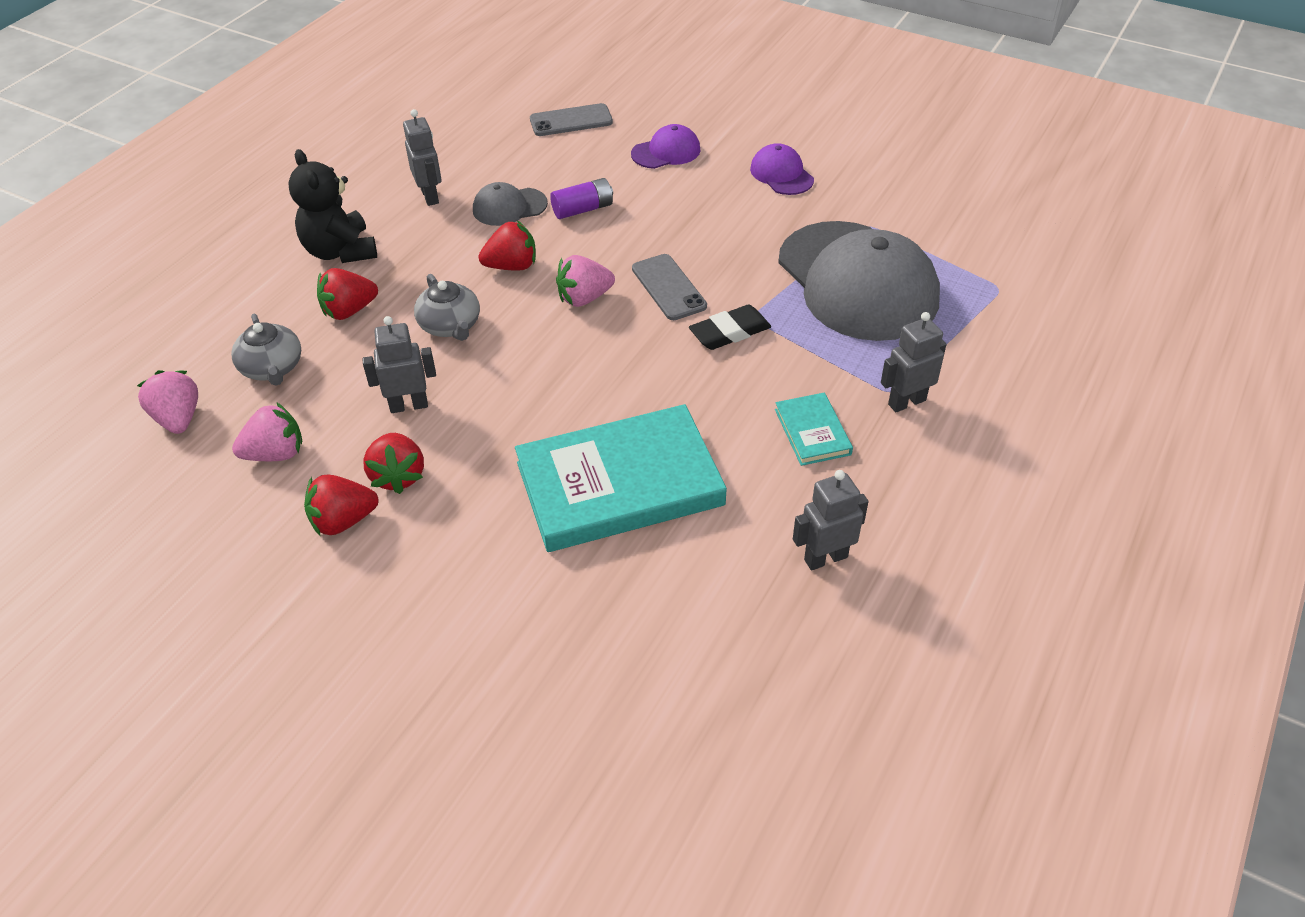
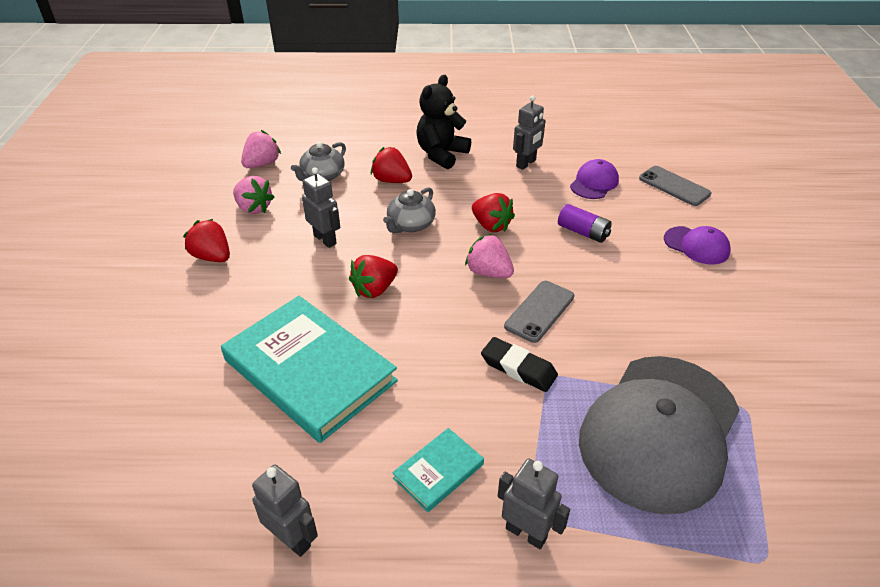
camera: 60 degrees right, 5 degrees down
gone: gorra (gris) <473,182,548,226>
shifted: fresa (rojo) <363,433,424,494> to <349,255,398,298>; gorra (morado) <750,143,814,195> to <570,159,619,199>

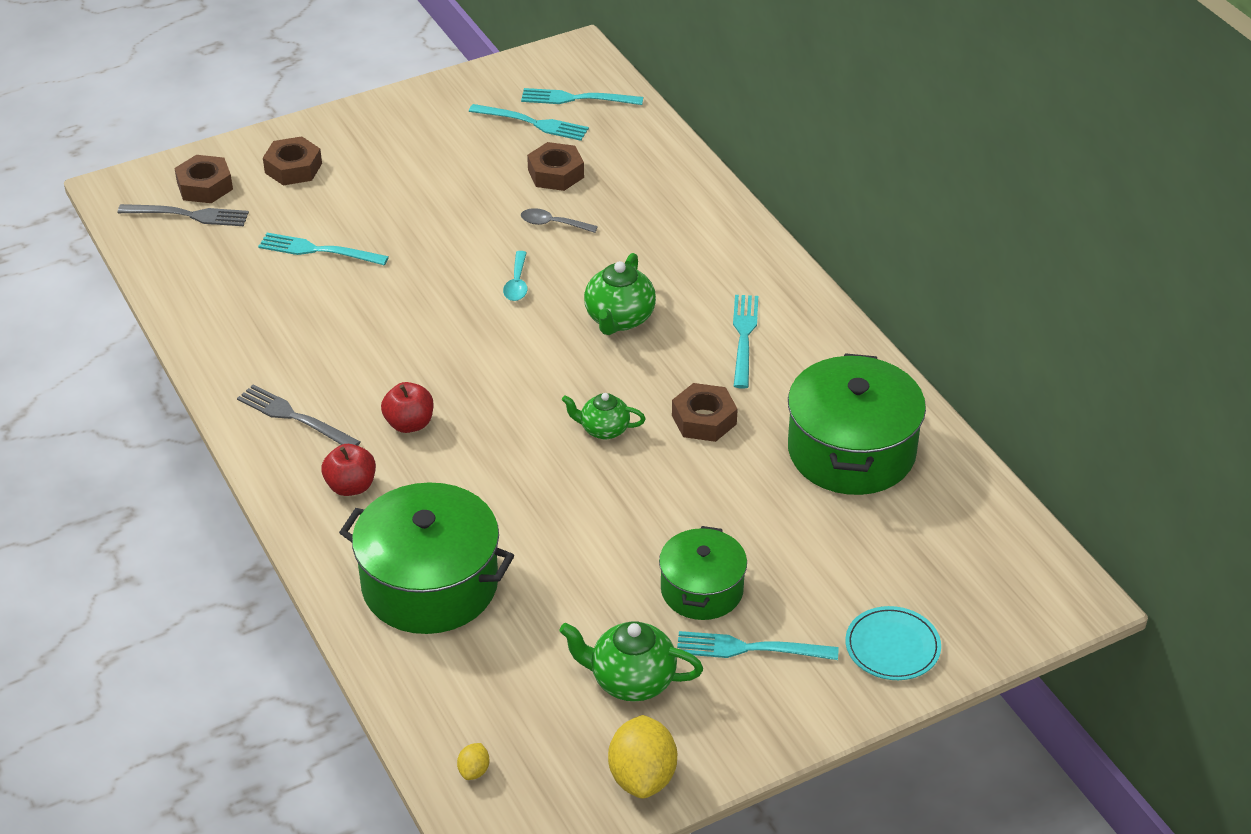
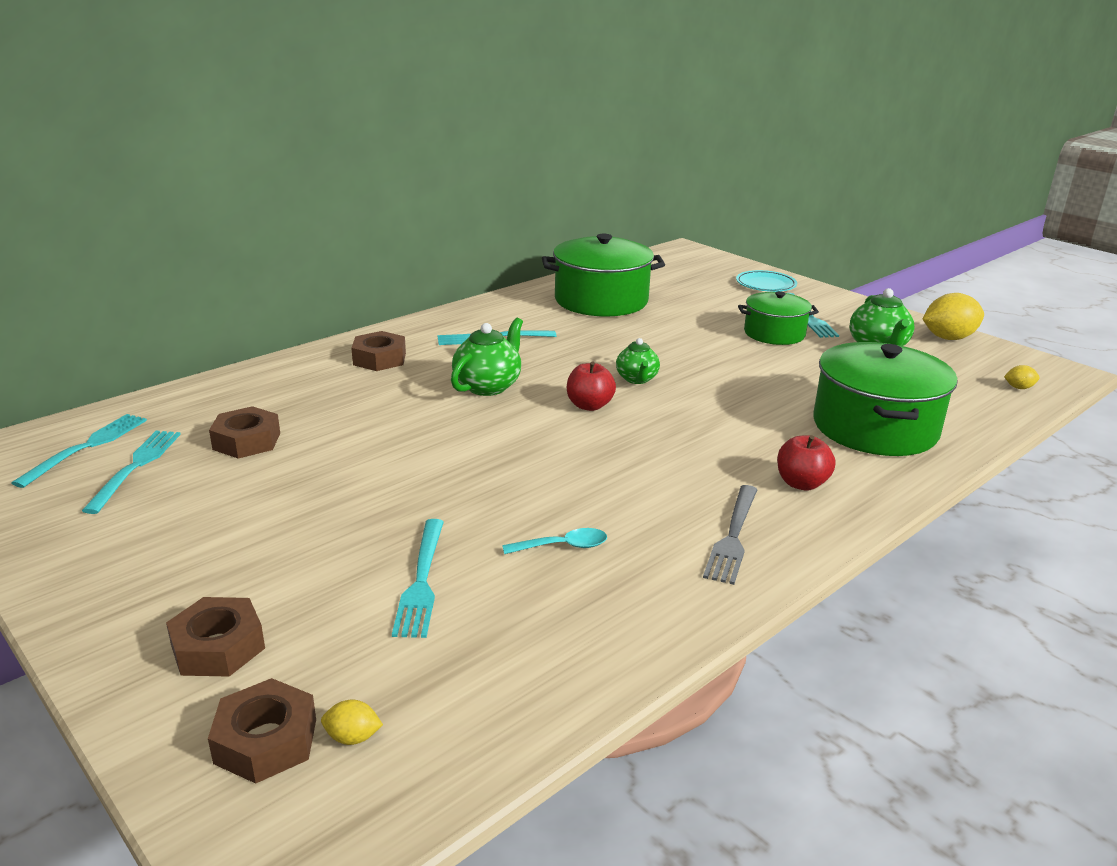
camera: 105 degrees left, 15 degrees down
gone: cuchara (gris) <521,208,598,233>
shifted: manzana (rojo) <381,382,433,433> to <567,362,616,411>; cuchara (turquesa) <503,251,528,301> to <502,528,607,554>; tuerca (marrón) <672,383,738,442> to <351,331,406,371>
swapped: tenedor (gris) <118,204,249,226> to limón (amarillo) <321,700,383,745>
rotated: tenedor (turquesa) <521,88,643,105> = <12,414,147,488> 150 degrees counterclockwise; tetera (verde) <584,253,656,335> = <451,318,523,396> 60 degrees counterclockwise

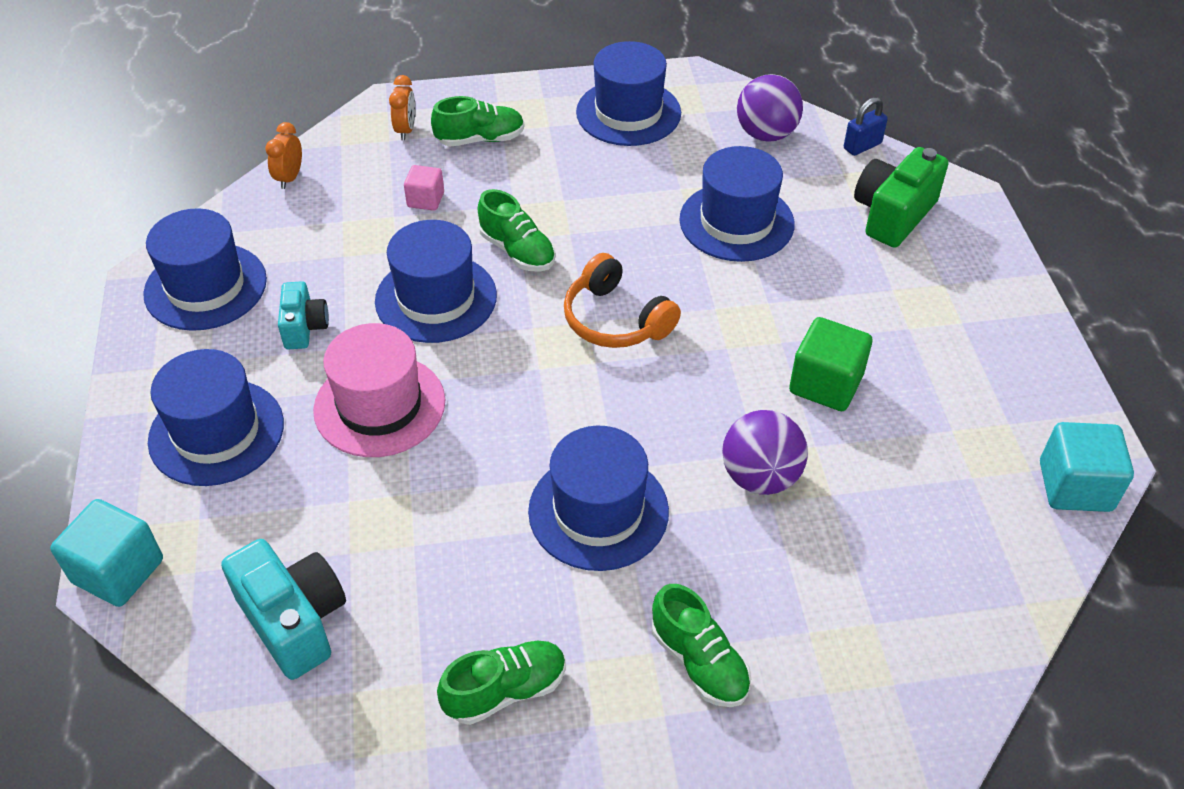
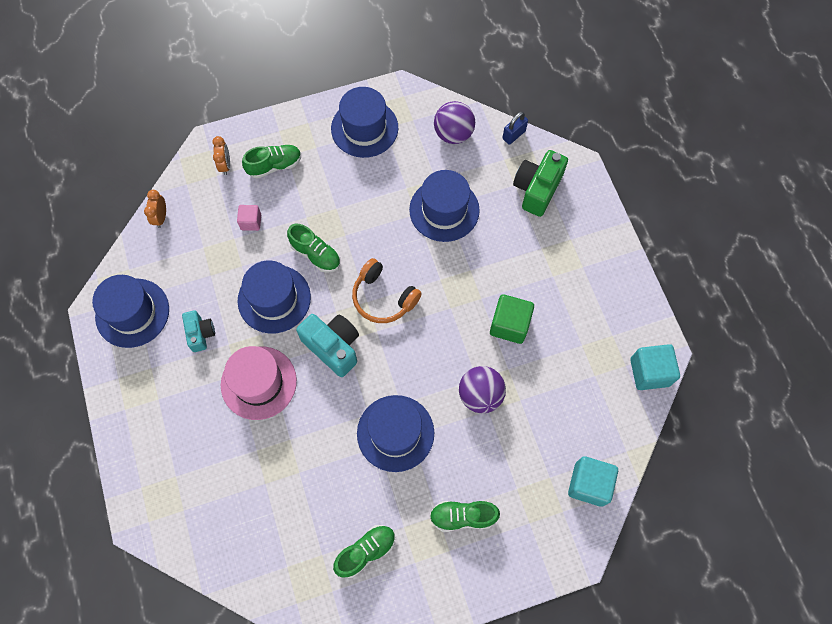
camera: 10 degrees left, 20 degrees up
gone: sombrero (azul) <148,349,284,486>
shifted: cubo (turquesa) <50,499,163,607> to <568,456,618,507>; cámara (turquesa) <221,539,346,680> to <296,314,359,377>
rotated: zapato (verde) <652,584,751,707> = <430,501,500,532> 135 degrees clockwise

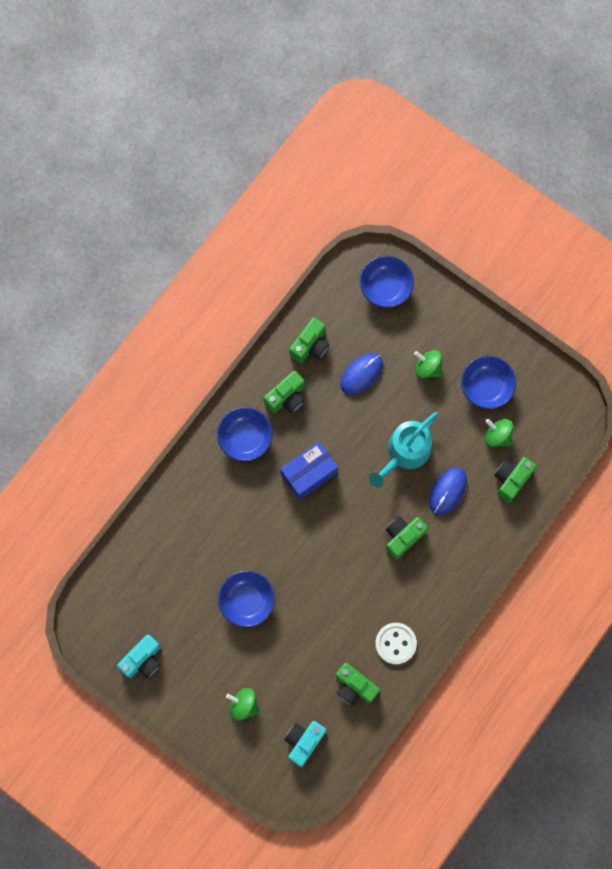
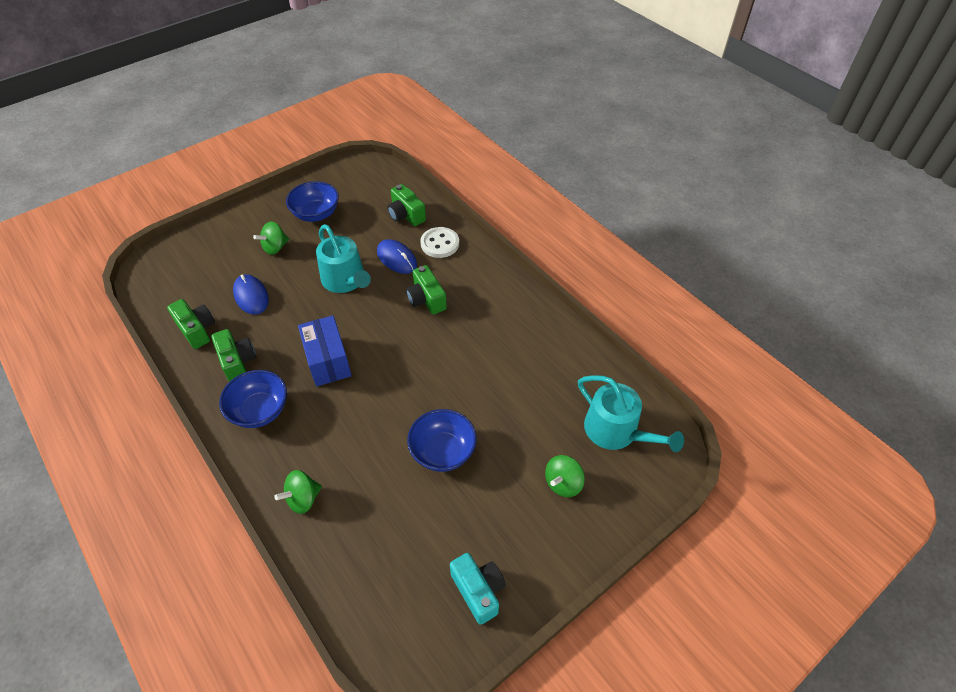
camera: 75 degrees left, 25 degrees down
gone: cámara (verde) <335,663,380,706>; cuenco (azul) <360,256,414,308>
shifted: botón (blanco) <375,623,417,664> to <420,227,459,258>; peonza (verde) <485,419,513,447> to <274,470,322,514>
swapped: cámara (turquesa) <284,721,327,767> to regadera (turquesa) <578,375,684,452>

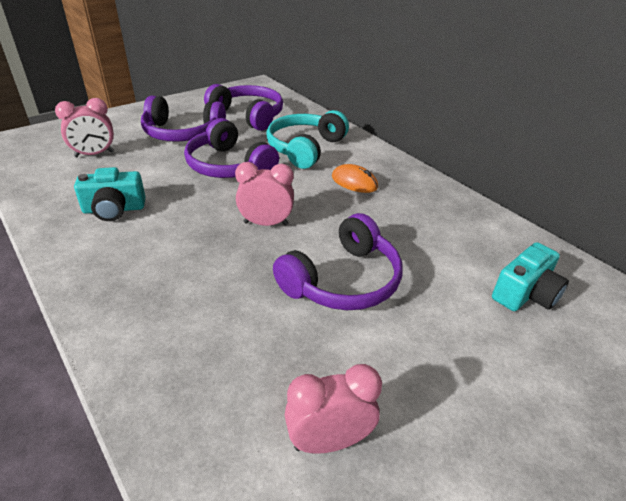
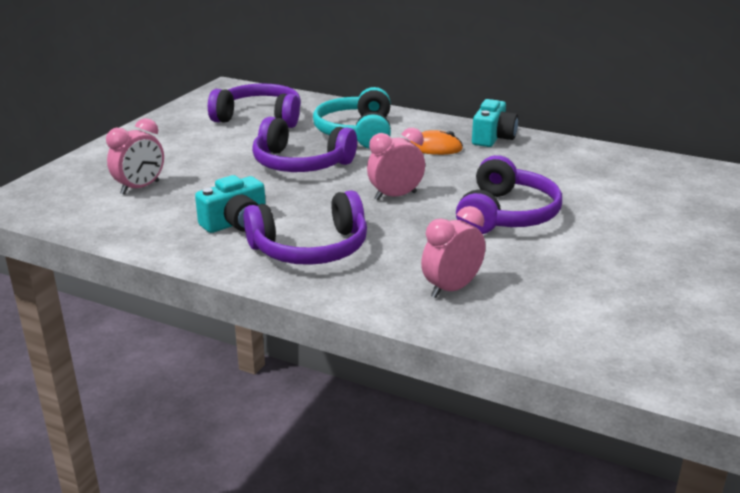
camera: 25 degrees left, 10 degrees down
shifted: auriculares (morado) <141,96,226,142> to <244,190,367,265>; despertador (rosa) <285,364,382,454> to <421,206,485,298>; cámara (turquesa) <492,242,569,311> to <472,99,518,147>

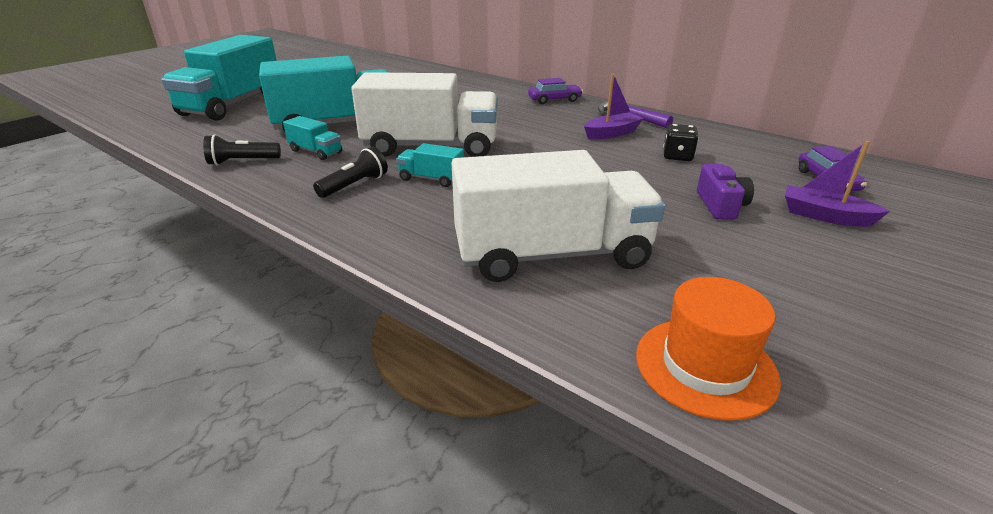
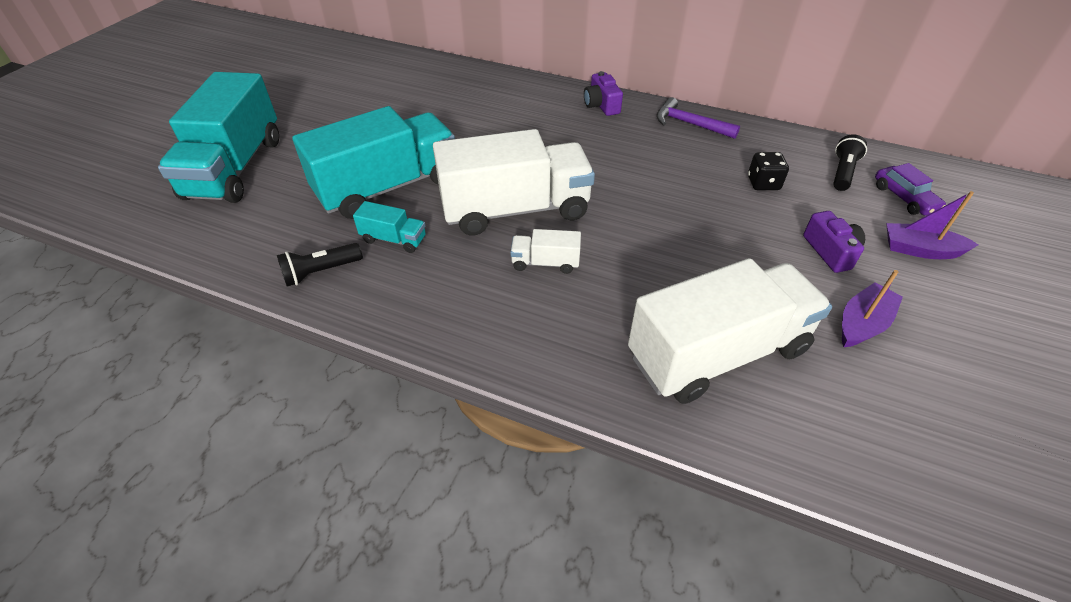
camera: 15 degrees left, 15 degrees up
gone: sombrero (naranja) <636,277,781,421>
shifted: lámpara de mano (negro) <313,147,388,198> to <833,134,867,191>; barco (morado) <584,74,644,140> to <842,270,903,347>
swapped: coche (morado) <528,78,583,104> to cámara (morado) <584,71,623,116>
repainted: camión (turquesa) <396,143,464,187> to camión (blanco) <510,229,581,274>

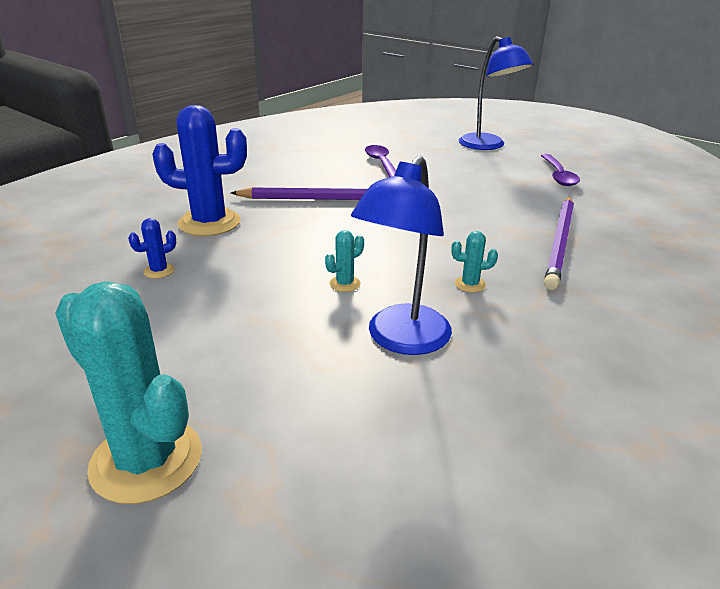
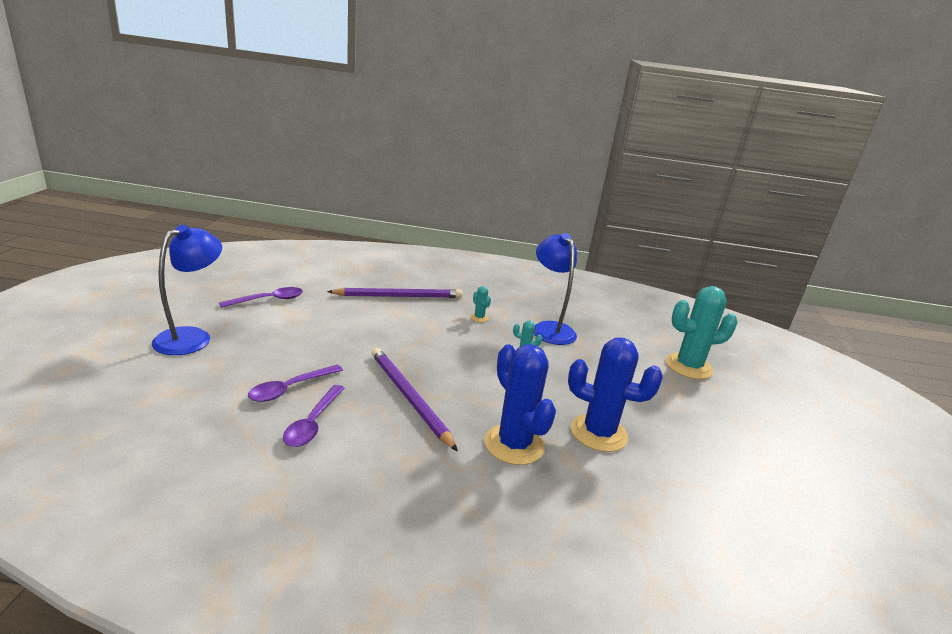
camera: 125 degrees left, 5 degrees down
new: cuchara (morado) <283,385,345,447>
rotated: cactus (turquesa) <55,281,202,504> = <666,286,738,379> 75 degrees clockwise; lámpara (azul) <351,155,452,355> = <534,233,577,345> 105 degrees counterclockwise
scaled: cactus (azul) <128,218,176,279> = <568,337,663,452> x2.34

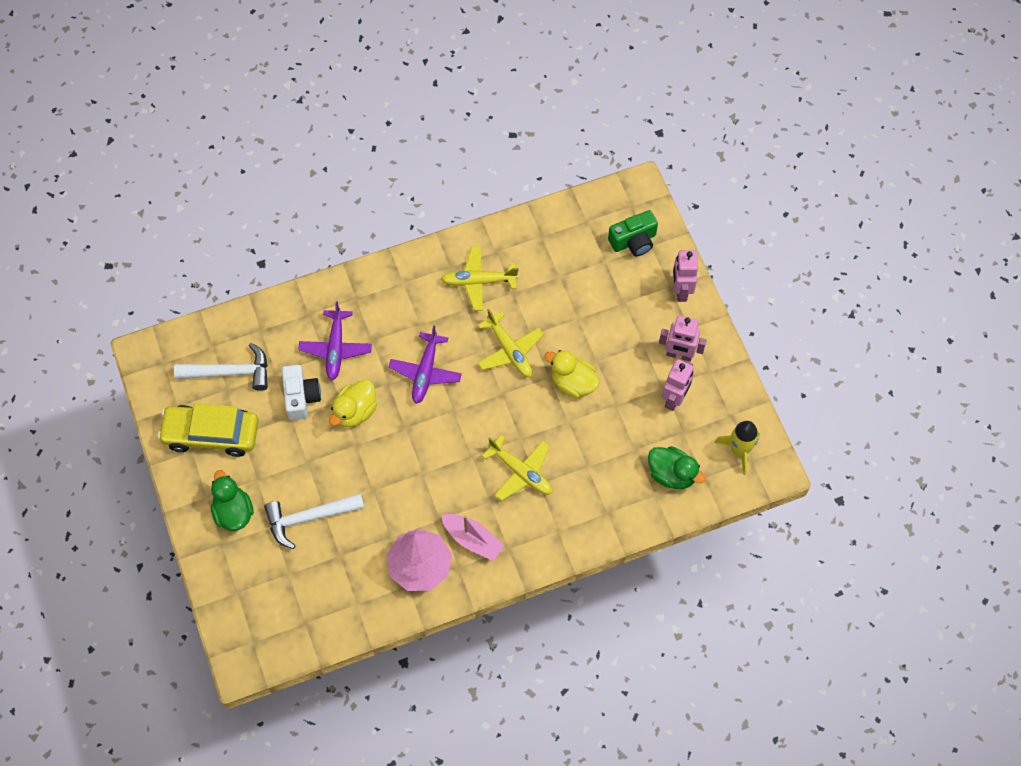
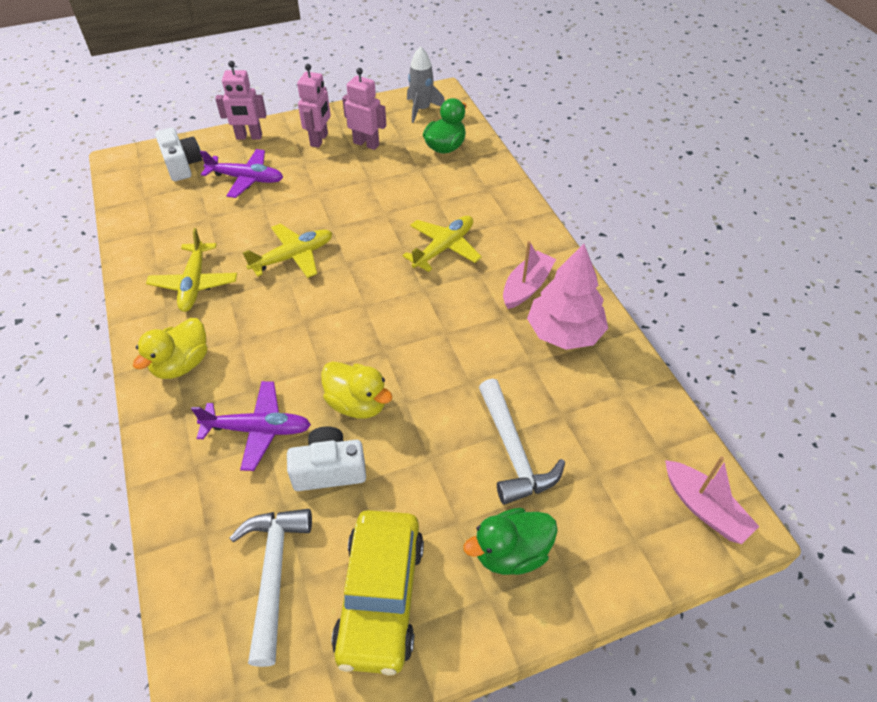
camera: 90 degrees left, 15 degrees down
new: barco (rosa) <665,456,759,544>
shifted: avión (morado) <389,325,462,404> to <200,149,283,198>; pato (amarillo) <544,350,600,398> to <133,318,207,379>
repainted: cámara (verde) <608,210,658,256> to cámara (blanco) <155,128,202,181>; cohete (amarillo) <714,421,760,475> to cohete (gris) <407,46,445,123>

